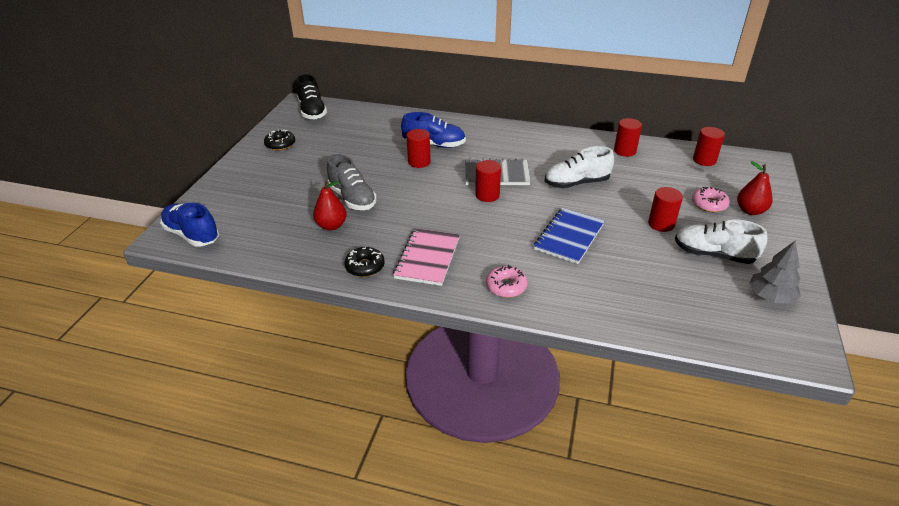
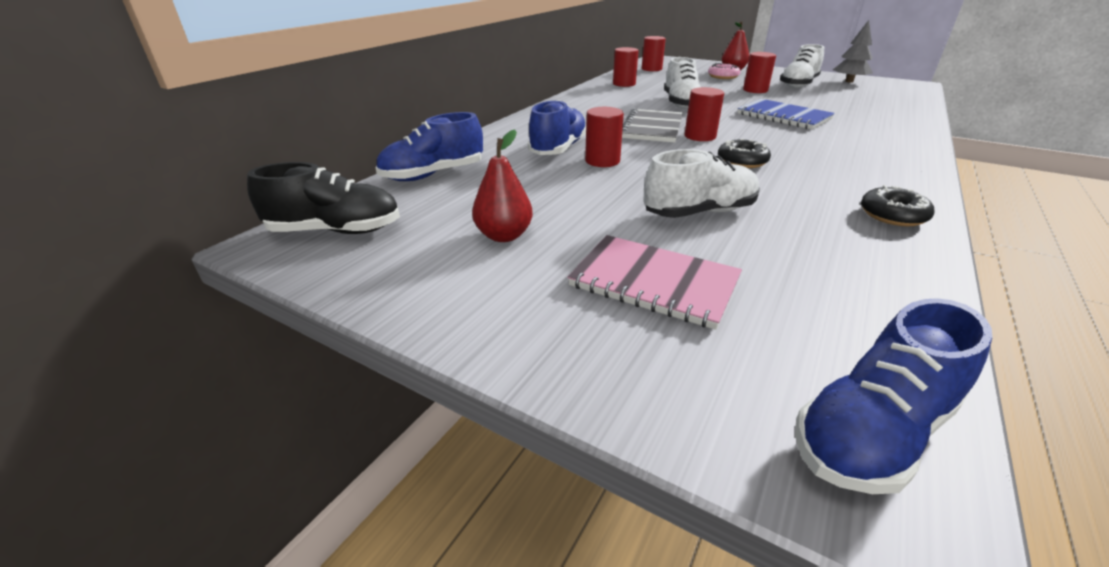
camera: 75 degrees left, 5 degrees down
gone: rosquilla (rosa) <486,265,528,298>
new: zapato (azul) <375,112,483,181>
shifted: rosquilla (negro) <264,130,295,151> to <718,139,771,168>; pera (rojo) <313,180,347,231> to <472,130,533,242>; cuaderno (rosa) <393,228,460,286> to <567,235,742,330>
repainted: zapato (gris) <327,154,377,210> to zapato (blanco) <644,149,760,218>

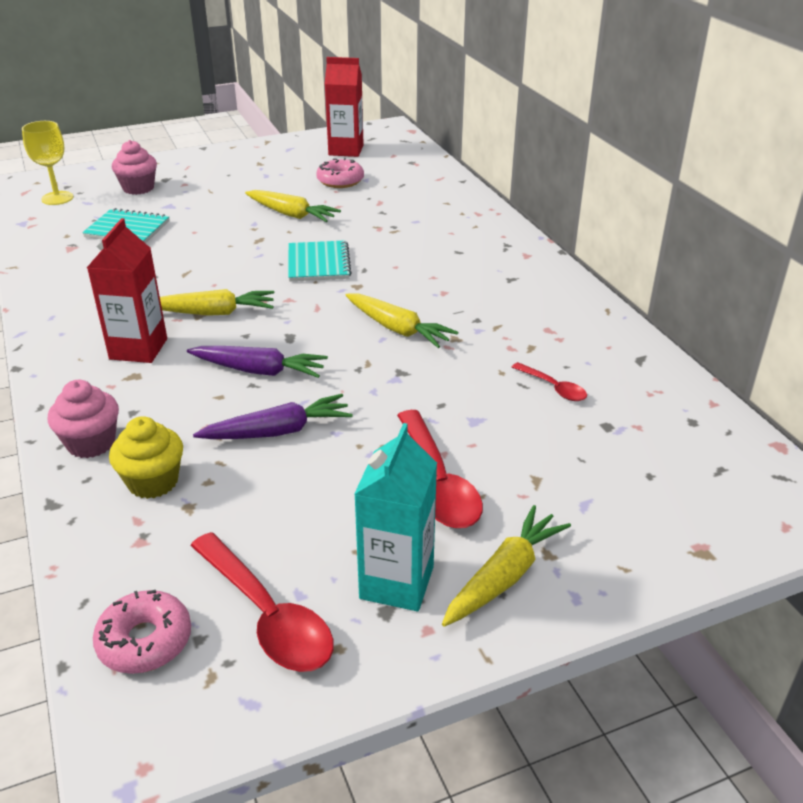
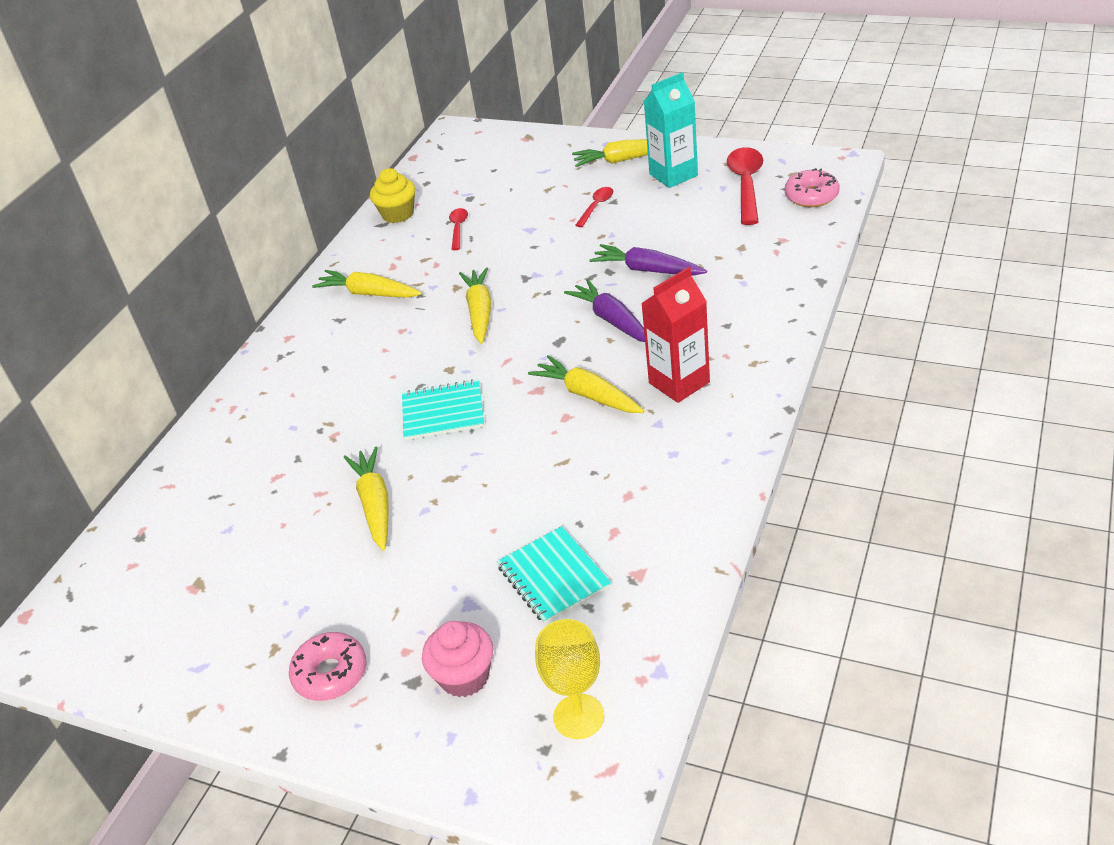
camera: 130 degrees left, 5 degrees up
gone: magdalena (rosa) <48,380,119,458>; cartón de leche (rojo) <325,57,364,157>
new: zanahoria (amarillo) <312,270,422,298>
shifted: magdalena (amarillo) <109,416,183,499> to <370,168,415,223>; rosquilla (rosa) <316,158,364,188> to <289,632,366,701>
rotated: cuaderno (turquesa) <288,240,352,282> = <402,379,484,440> 45 degrees clockwise
scaled: cuchara (rojo) <397,410,483,528> = <575,187,613,227> x0.53

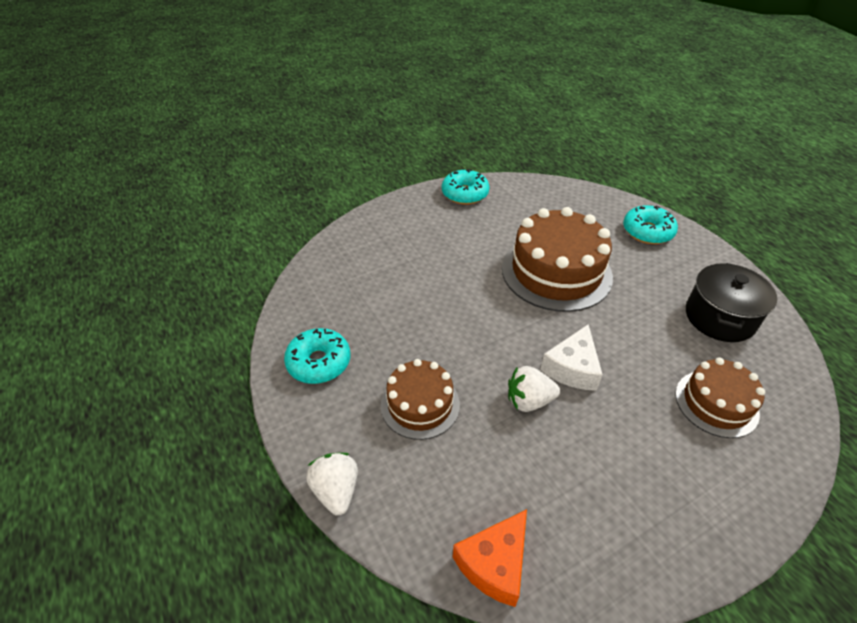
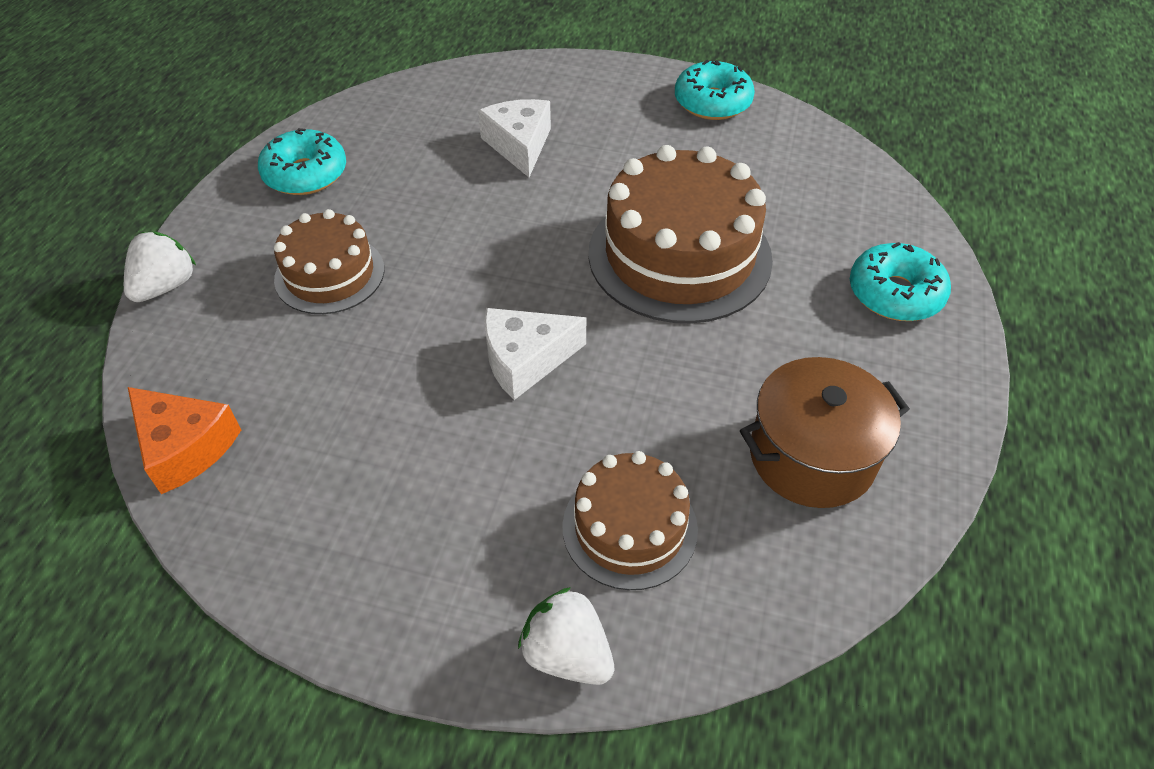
camera: 45 degrees right, 5 degrees up
new: queso (blanco) <478,99,551,177>
shifted: fresa (blanco) <508,366,560,412> to <518,587,614,685>
repainted: olla (negro) <686,263,777,342> to olla (marrón) <740,357,910,508>
rotated: queso (naranja) <453,509,527,607> = <128,387,241,494> 135 degrees counterclockwise

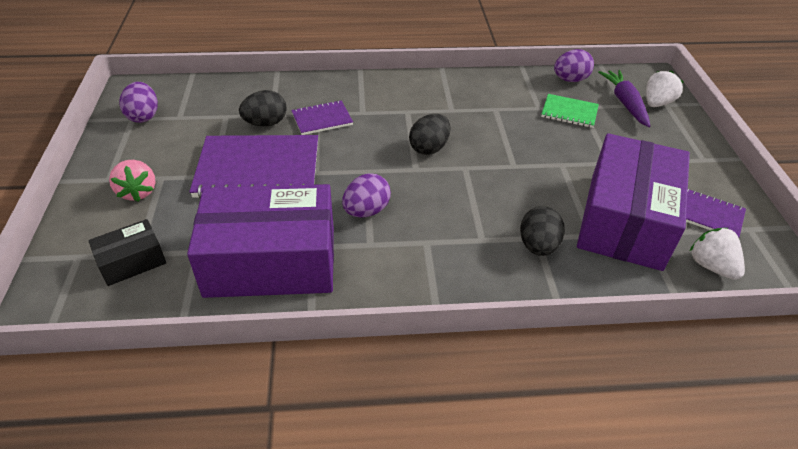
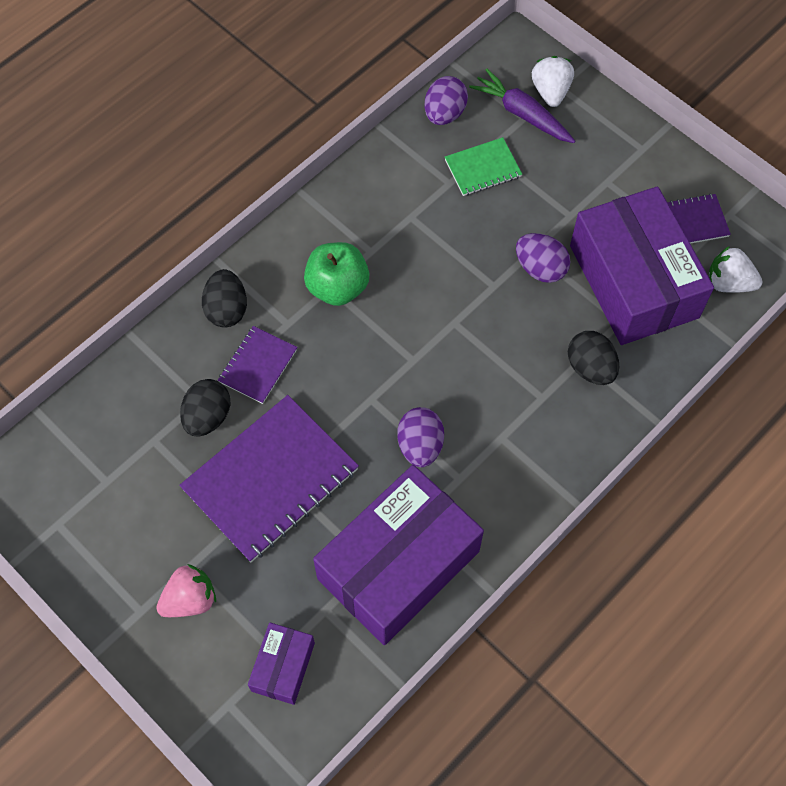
camera: 40 degrees left, 20 degrees up
new: manzana (verde) <304,242,369,306>
shifted: huevo (morado) <119,82,158,123> to <516,233,571,283>; huevo (negro) <409,114,450,155> to <202,269,247,328>
repainted: caja (negro) <88,219,166,286> to caja (morado) <248,622,315,705>
rotated: fresa (rosa) <109,160,156,202> = <156,564,216,617> 60 degrees counterclockwise

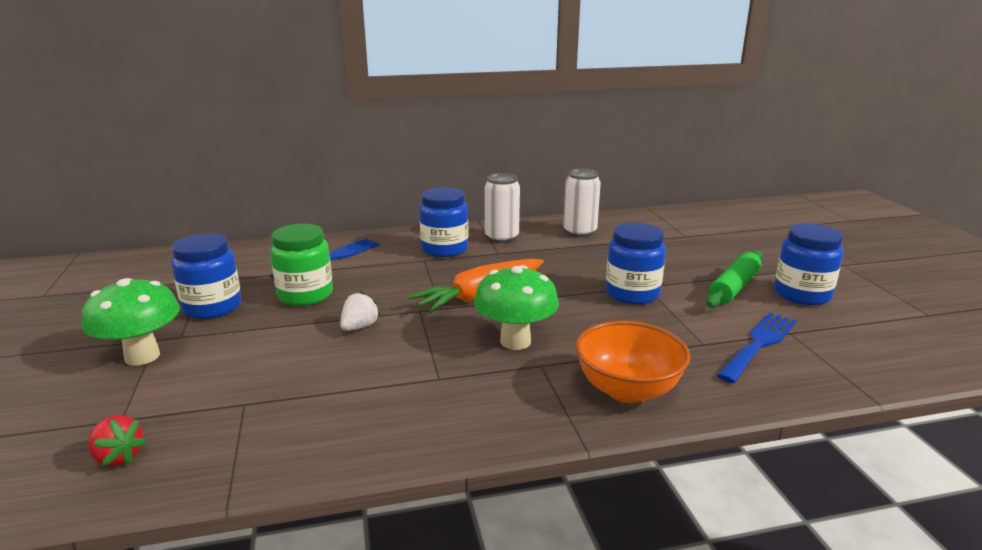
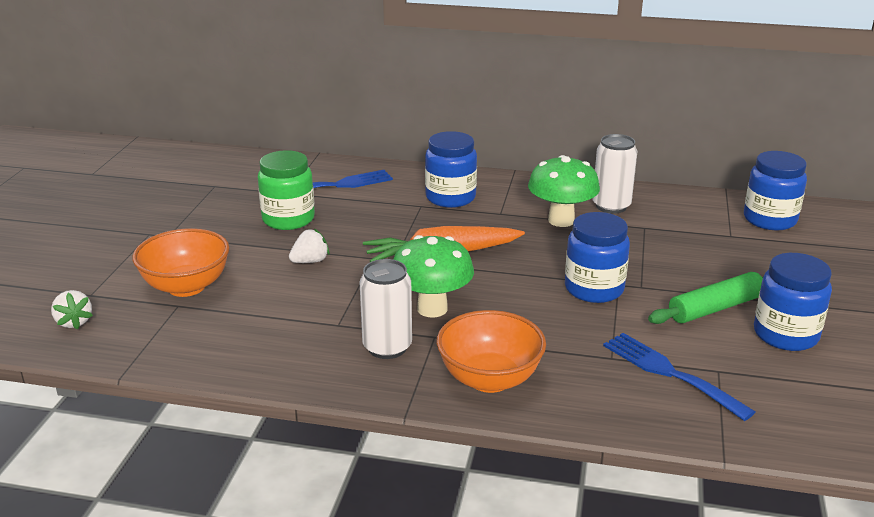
camera: 25 degrees right, 5 degrees up
new: cuenco (naranja) <132,228,229,297>
shifted: seta (verde) <82,278,180,366> to <528,155,600,227>; tarro (azul) <172,233,242,319> to <744,151,807,230>; lata (blanco) <484,173,520,243> to <360,259,412,359>
repainted: fresa (rojo) <88,415,147,466> to fresa (blanco) <51,290,93,330>
rotated: tenedor (azul) <717,312,797,383> = <603,333,755,421> 105 degrees counterclockwise

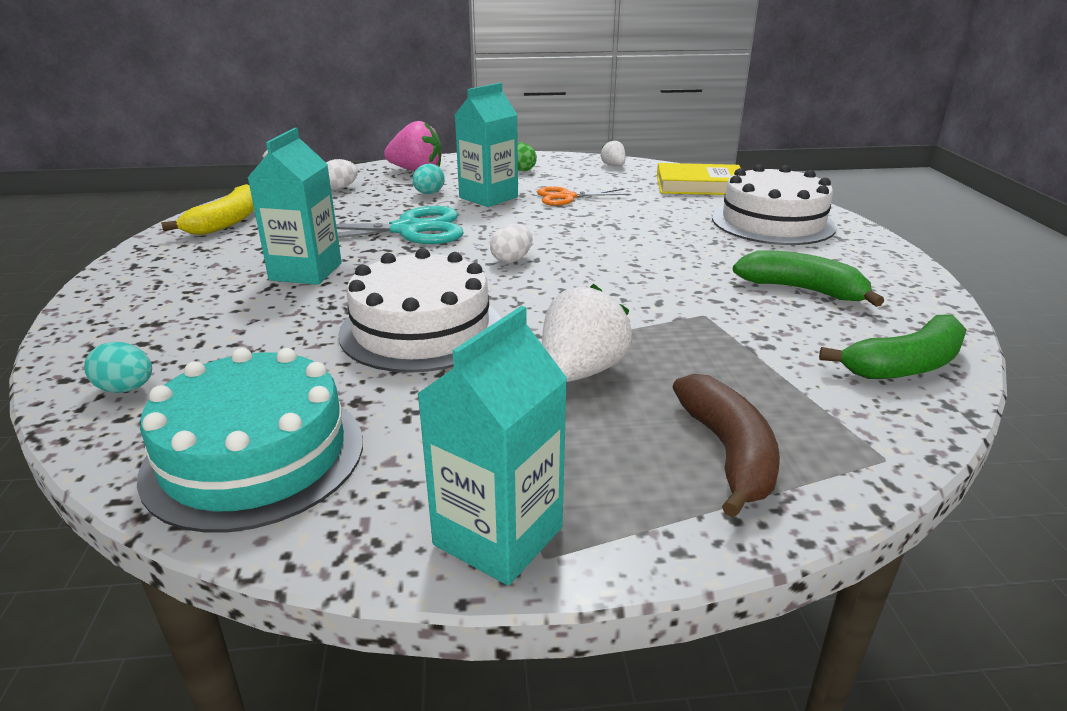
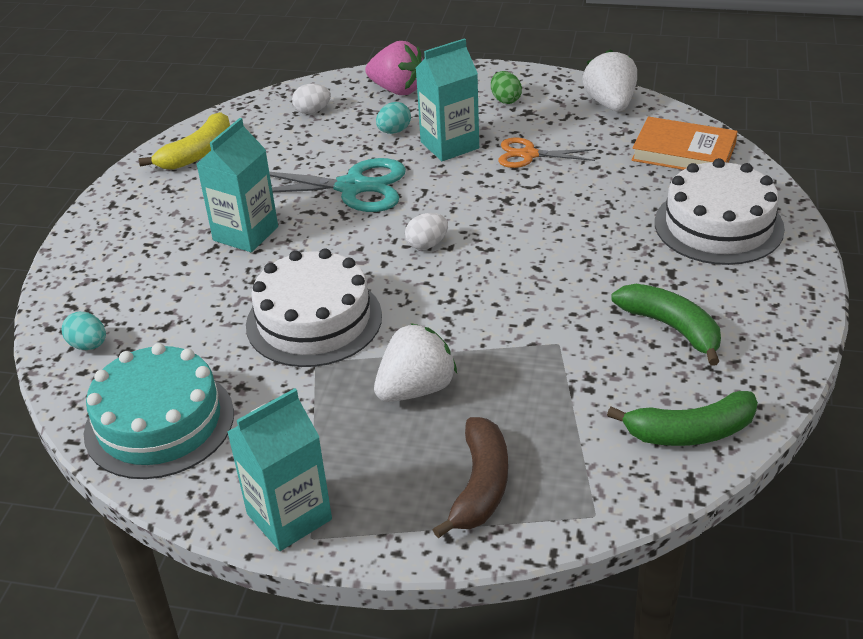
camera: 20 degrees right, 10 degrees up
repainted: libro (amarillo) <657,163,741,195> to libro (naranja) <632,117,738,170>
scaled: fresa (blanco) <600,140,625,166> = <583,49,637,112> x1.94

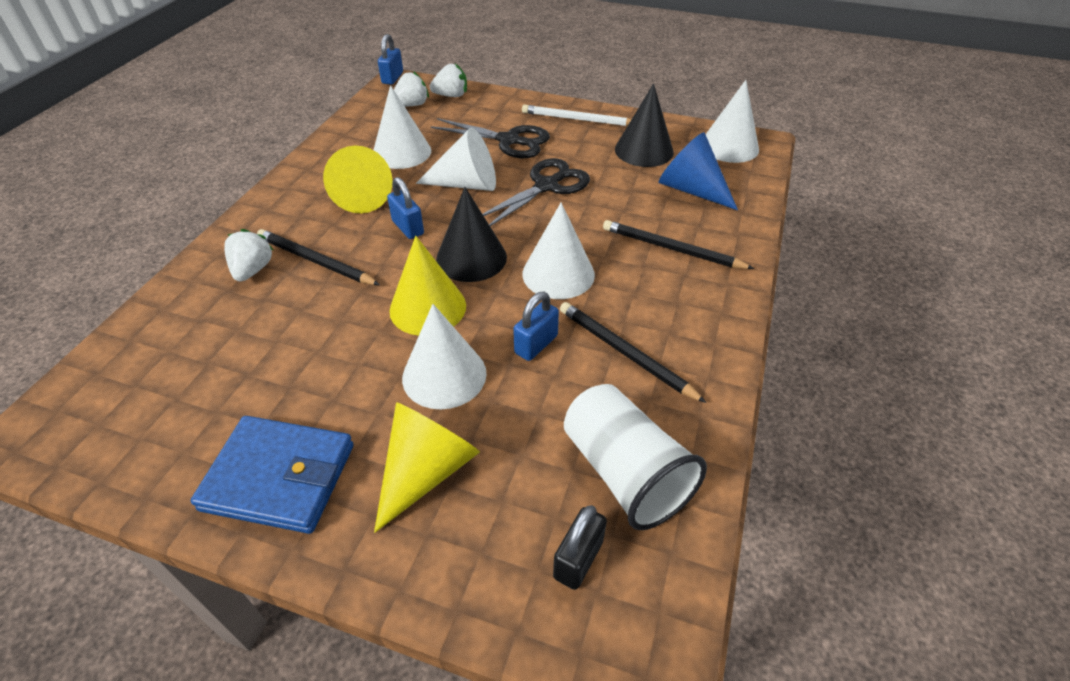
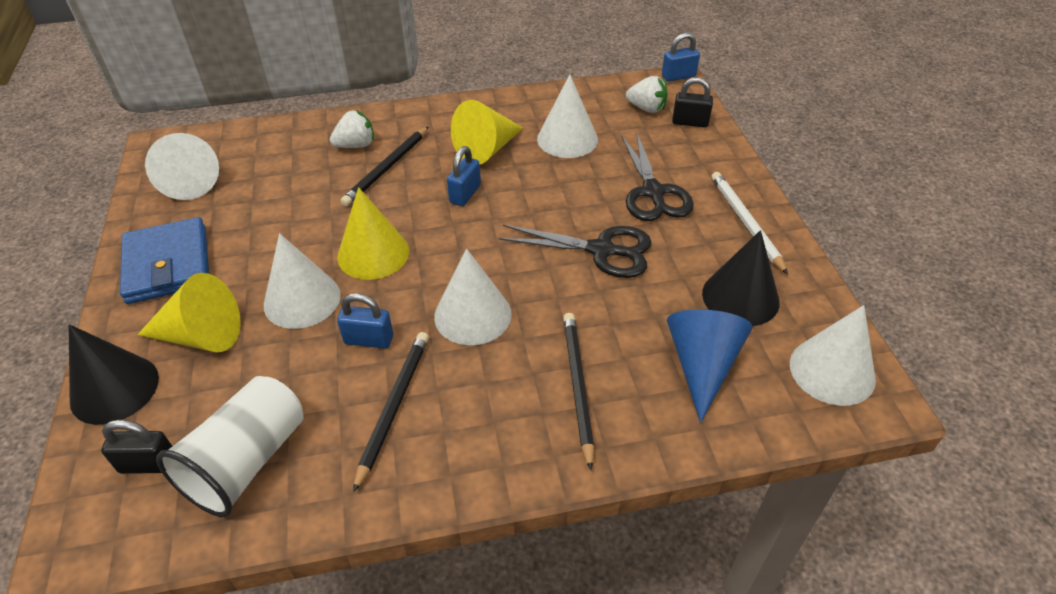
camera: 60 degrees right, 0 degrees up
shifted: cono (blanco) <416,127,496,191> to <145,133,219,200>; cono (negro) <436,187,507,282> to <69,324,159,425>
swapped: fresa (blanco) <430,64,467,97> to candado (negro) <672,77,713,127>
rotated: lápiz (negro) <257,229,380,285> = <340,126,429,206> 150 degrees counterclockwise

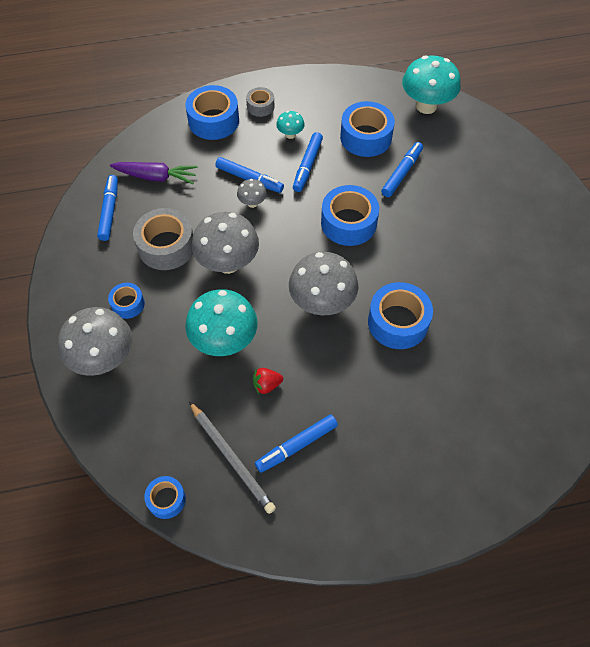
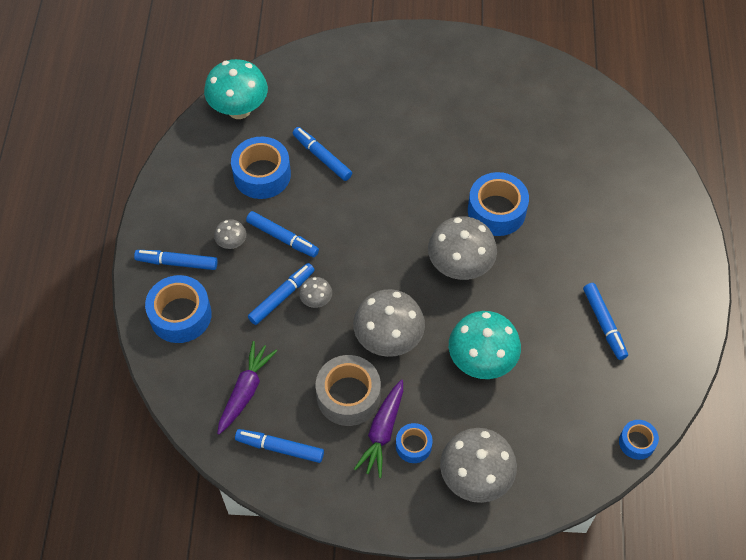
camera: 75 degrees left, 0 degrees up
gone: lápiz (gris) <189,401,276,514>; fresa (rojo) <253,368,283,394>; cinta adhesiva (azul) <321,185,379,246>
new: zanahoria (morado) <354,379,403,478>
swapped: cinta adhesiva (gris) <246,87,275,117> to rotulador (azul) <134,250,218,270>
repainted: seta (turquesa) <276,111,305,139> to seta (gris) <214,219,247,249>

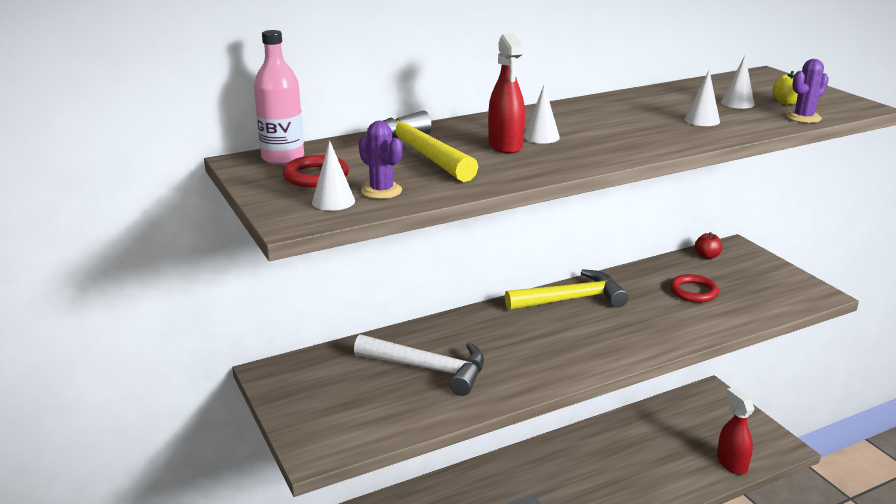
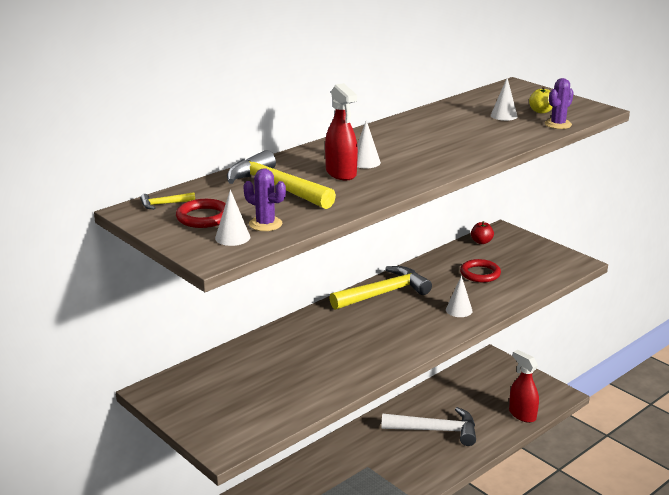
camera: 15 degrees left, 0 degrees up
shifted: martillo (blanco) <354,334,484,396> to <381,407,476,446>; cono (blanco) <684,70,720,126> to <446,275,473,317>
swapped: botella (rosa) <254,30,304,165> to martillo (amarillo) <140,192,195,209>

